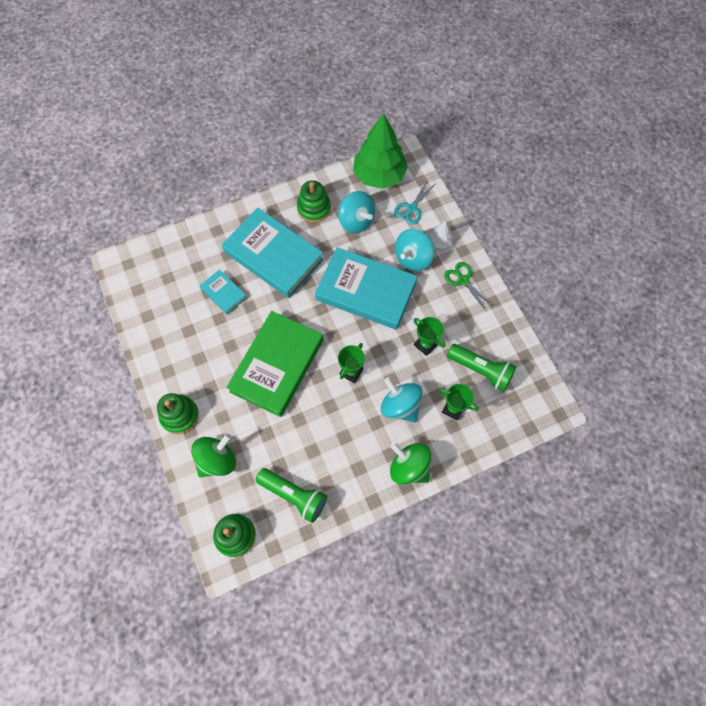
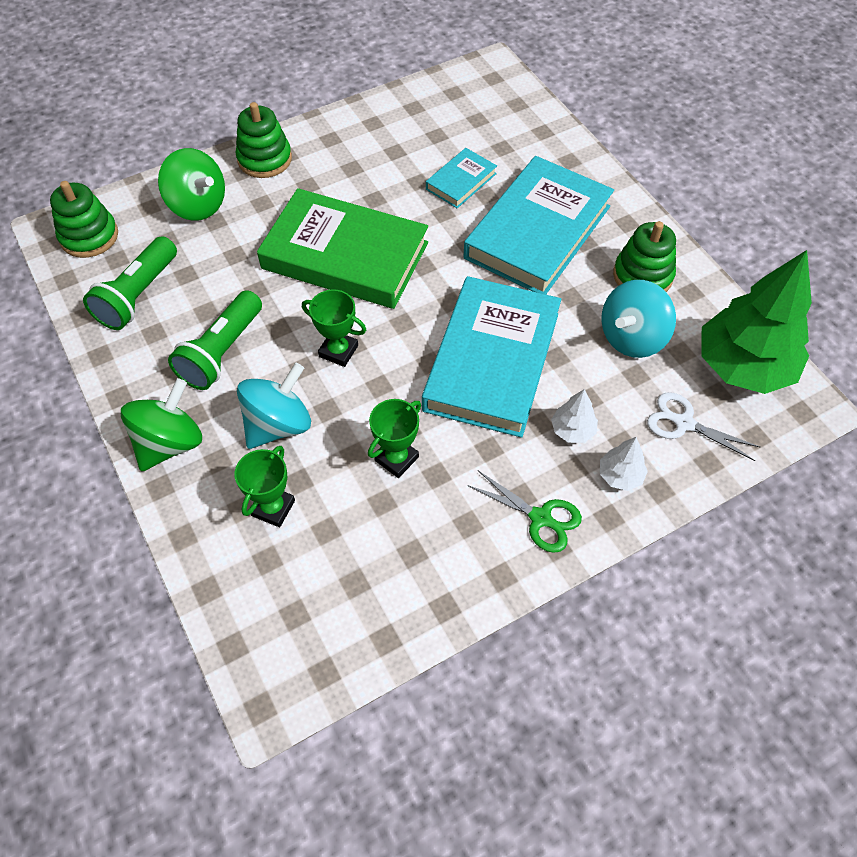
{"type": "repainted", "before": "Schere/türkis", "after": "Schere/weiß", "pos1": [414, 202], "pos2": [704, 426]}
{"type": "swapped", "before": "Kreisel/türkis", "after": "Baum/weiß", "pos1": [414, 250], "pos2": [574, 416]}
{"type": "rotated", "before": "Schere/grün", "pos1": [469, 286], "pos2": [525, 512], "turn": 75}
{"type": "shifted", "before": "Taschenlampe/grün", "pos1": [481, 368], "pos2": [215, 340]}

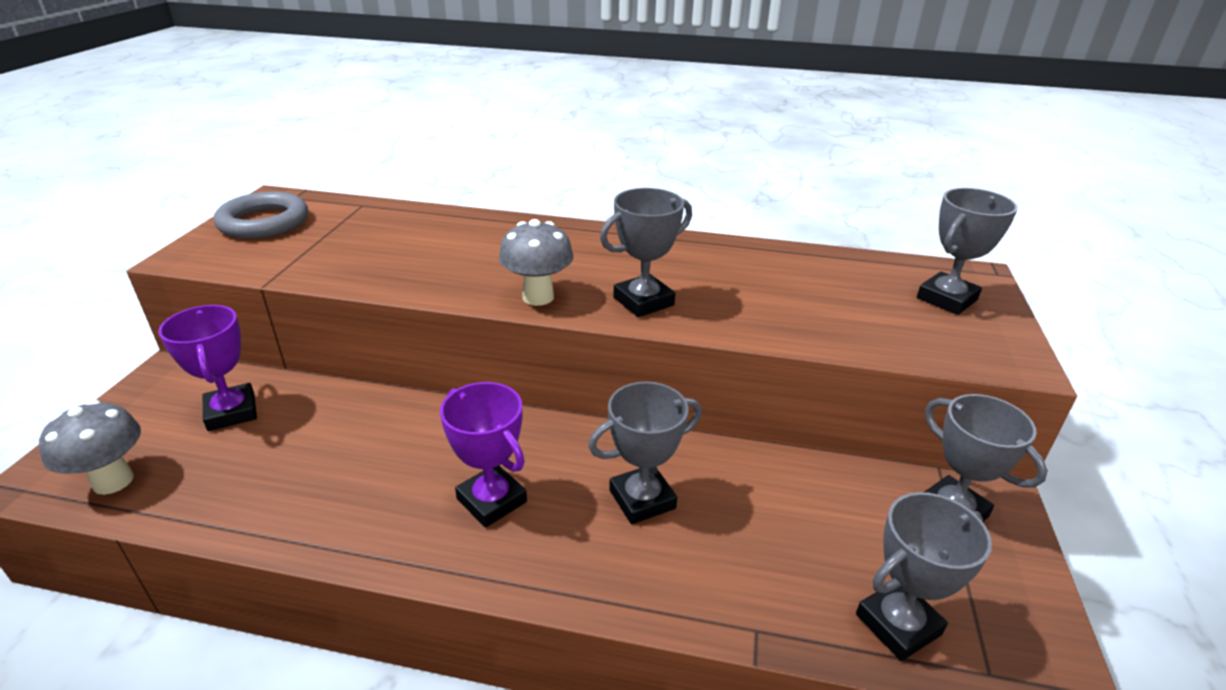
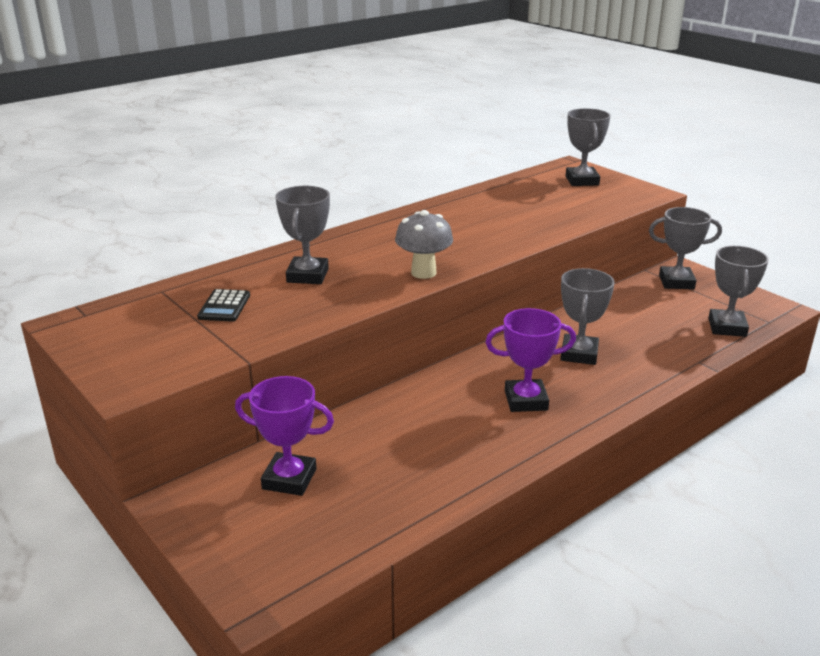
{"type": "shifted", "before": "Pokal/grau", "pos1": [646, 252], "pos2": [302, 235]}
{"type": "gone", "before": "Ring/grau", "pos1": [261, 215]}
{"type": "gone", "before": "Pilz/grau", "pos1": [90, 447]}
{"type": "new", "after": "Taschenrechner/schwarz", "pos2": [223, 305]}

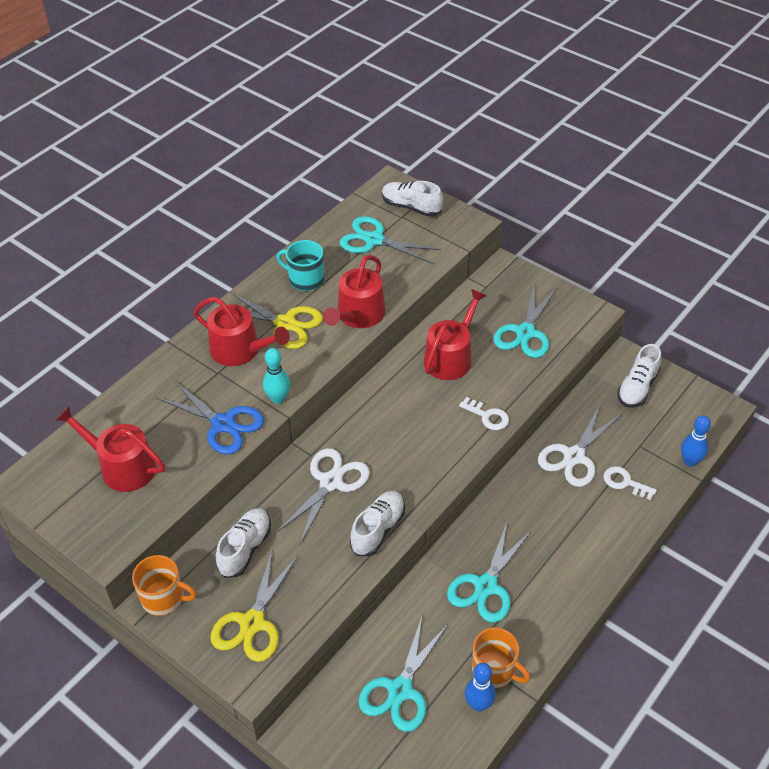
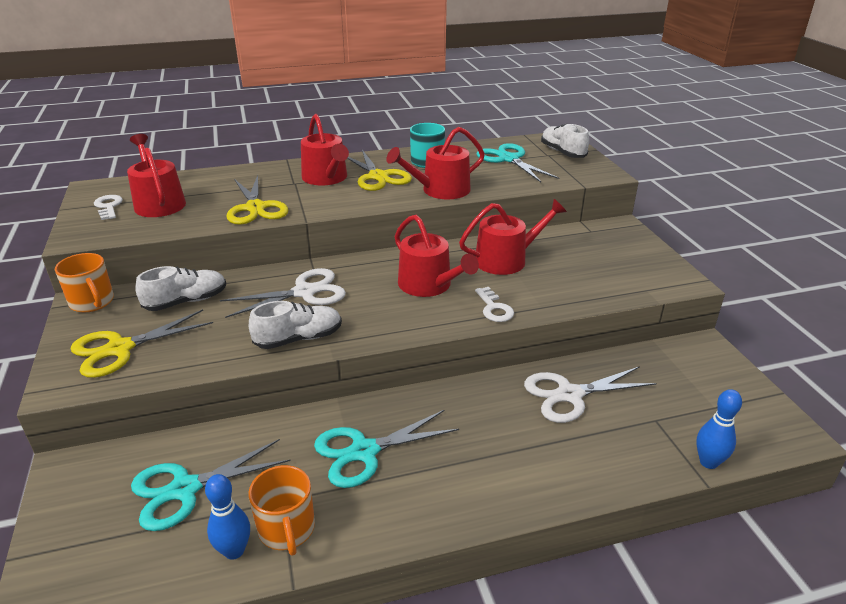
{"type": "gone", "before": "Schere/türkis", "pos1": [524, 322]}
{"type": "gone", "before": "Schuh/weiß", "pos1": [639, 376]}
{"type": "gone", "before": "Bowlingkegel/türkis", "pos1": [276, 376]}
{"type": "repainted", "before": "Schere/blau", "after": "Schere/gelb", "pos1": [210, 418], "pos2": [257, 200]}
{"type": "shifted", "before": "Schlüssel/weiß", "pos1": [630, 483], "pos2": [108, 207]}
{"type": "new", "after": "Gießkanne/rot", "pos2": [437, 256]}

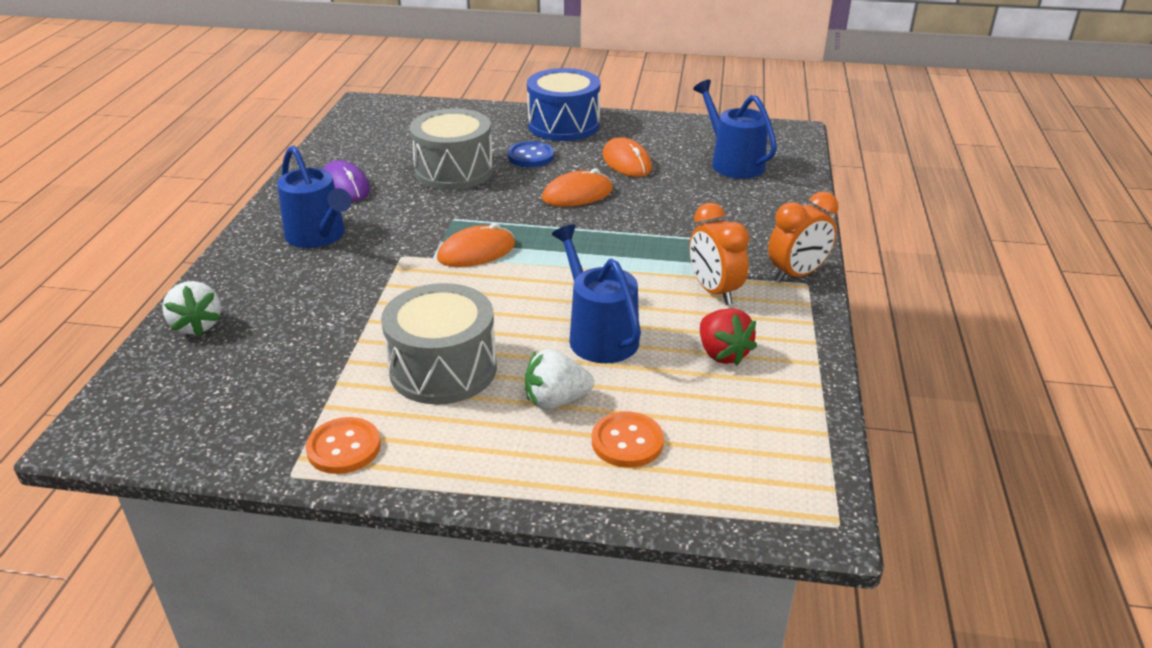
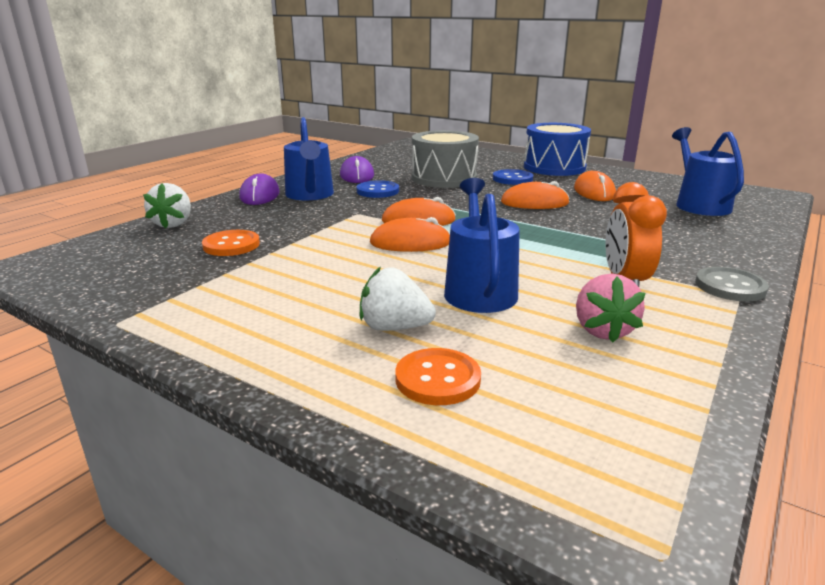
{"type": "swapped", "before": "Wecker/orange", "after": "Knopf/grau", "pos1": [803, 237], "pos2": [732, 284]}
{"type": "gone", "before": "Trommel/grau", "pos1": [439, 344]}
{"type": "repainted", "before": "Erdbeere/rot", "after": "Erdbeere/rosa", "pos1": [728, 336], "pos2": [611, 308]}
{"type": "shifted", "before": "Knopf/orange", "pos1": [343, 445], "pos2": [231, 243]}
{"type": "new", "after": "Computermaus/lila", "pos2": [259, 189]}
{"type": "new", "after": "Knopf/blau", "pos2": [377, 189]}
{"type": "new", "after": "Computermaus/orange", "pos2": [410, 234]}

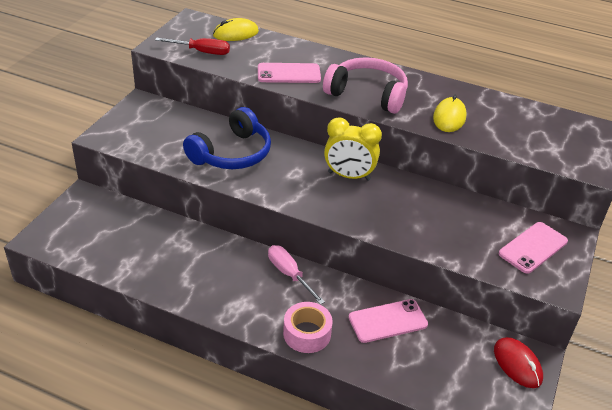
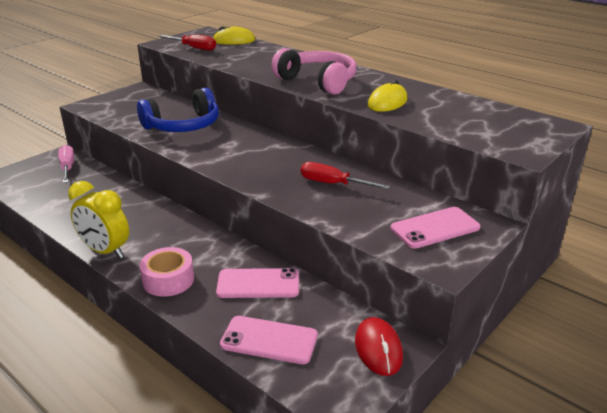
{"type": "shifted", "before": "Handy/rosa", "pos1": [289, 73], "pos2": [269, 340]}
{"type": "shifted", "before": "Wecker/gelb", "pos1": [353, 149], "pos2": [98, 220]}
{"type": "shifted", "before": "Schraubenzieher/rosa", "pos1": [296, 275], "pos2": [66, 164]}
{"type": "new", "after": "Schraubenzieher/rot", "pos2": [345, 175]}

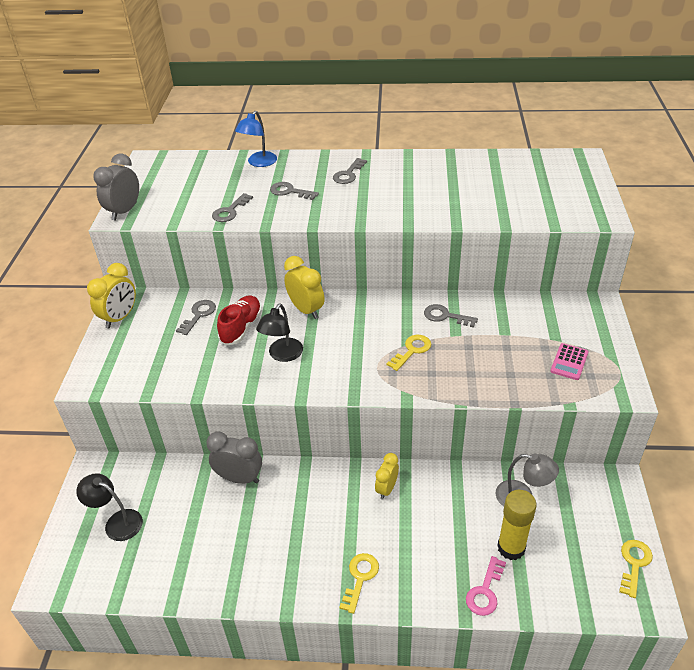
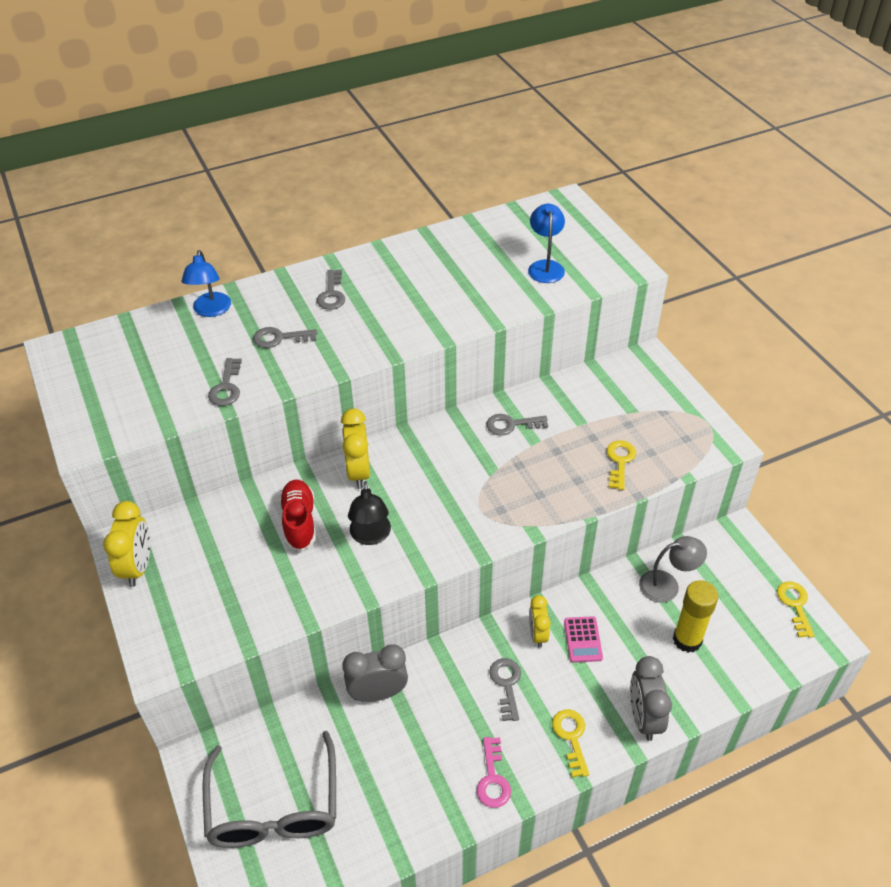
{"type": "shifted", "before": "Wecker/grau", "pos1": [116, 187], "pos2": [651, 698]}
{"type": "rotated", "before": "Wecker/gelb", "pos1": [304, 287], "pos2": [355, 449], "turn": -120}
{"type": "shifted", "before": "Schlüssel/grau", "pos1": [196, 317], "pos2": [505, 689]}
{"type": "shifted", "before": "Schlüssel/gelb", "pos1": [409, 353], "pos2": [621, 465]}
{"type": "shifted", "before": "Taschenrechner/rosa", "pos1": [569, 361], "pos2": [583, 639]}
{"type": "swapped", "before": "Lampe/schwarz", "after": "Brille/grau", "pos1": [109, 507], "pos2": [269, 789]}
{"type": "shifted", "before": "Schlüssel/rosa", "pos1": [486, 586], "pos2": [494, 772]}
{"type": "new", "after": "Lampe/blau", "pos2": [546, 243]}

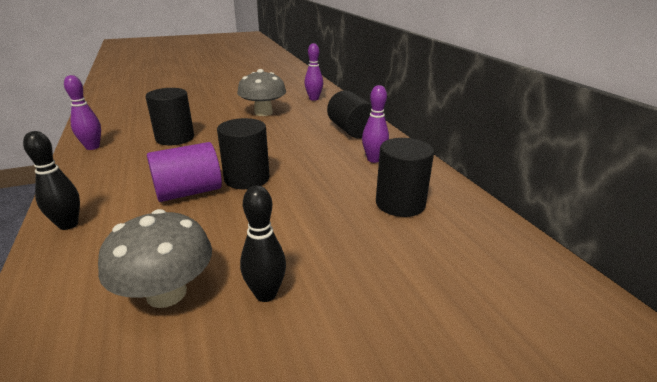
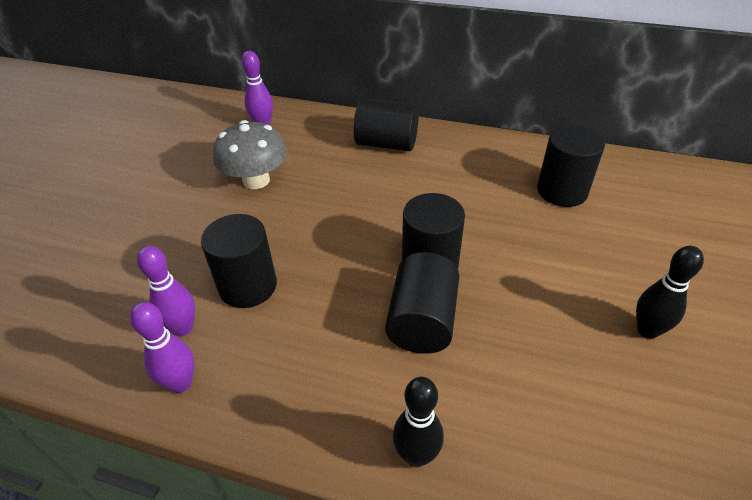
{"type": "shifted", "before": "Bowlingkegel/lila", "pos1": [375, 124], "pos2": [166, 291]}
{"type": "repainted", "before": "Vollzylinder/lila", "after": "Vollzylinder/schwarz", "pos1": [184, 172], "pos2": [422, 303]}
{"type": "gone", "before": "Pilz/grau", "pos1": [155, 258]}

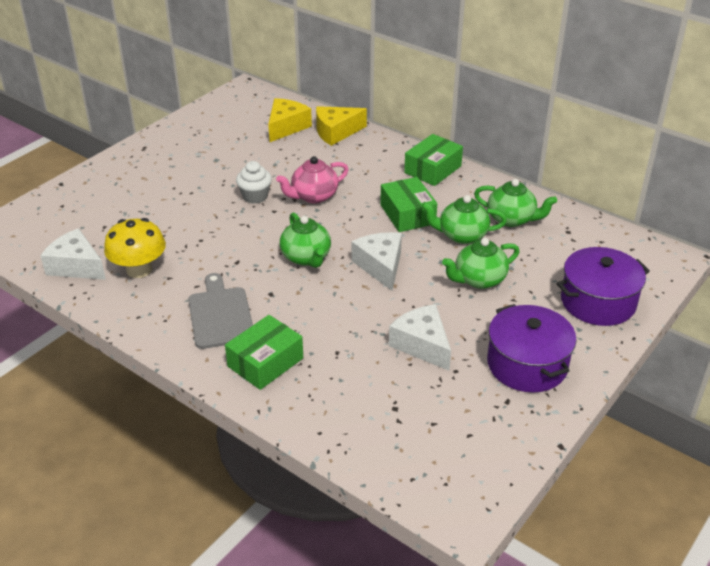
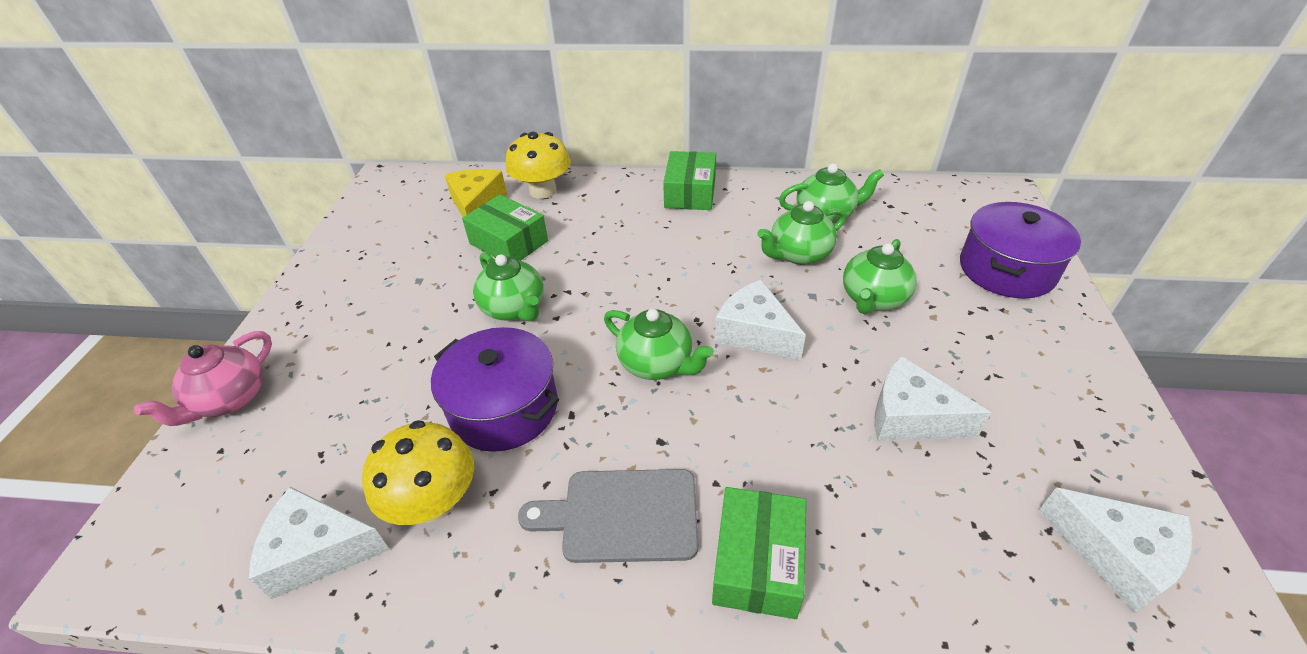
{"type": "swapped", "before": "Käse/gelb", "after": "Pilz/gelb", "pos1": [341, 126], "pos2": [538, 165]}
{"type": "shifted", "before": "Teekanne/rosa", "pos1": [312, 179], "pos2": [203, 378]}
{"type": "swapped", "before": "Muffin/weiß", "after": "Teekanne/grün", "pos1": [254, 182], "pos2": [508, 287]}
{"type": "shifted", "before": "Schachtel/grün", "pos1": [408, 204], "pos2": [505, 228]}
{"type": "rotated", "before": "Schneidebrett/grau", "pos1": [220, 311], "pos2": [608, 516], "turn": -45}
{"type": "shifted", "before": "Kochtopf/lila", "pos1": [531, 348], "pos2": [495, 389]}
{"type": "new", "after": "Käse/weiß", "pos2": [1115, 550]}

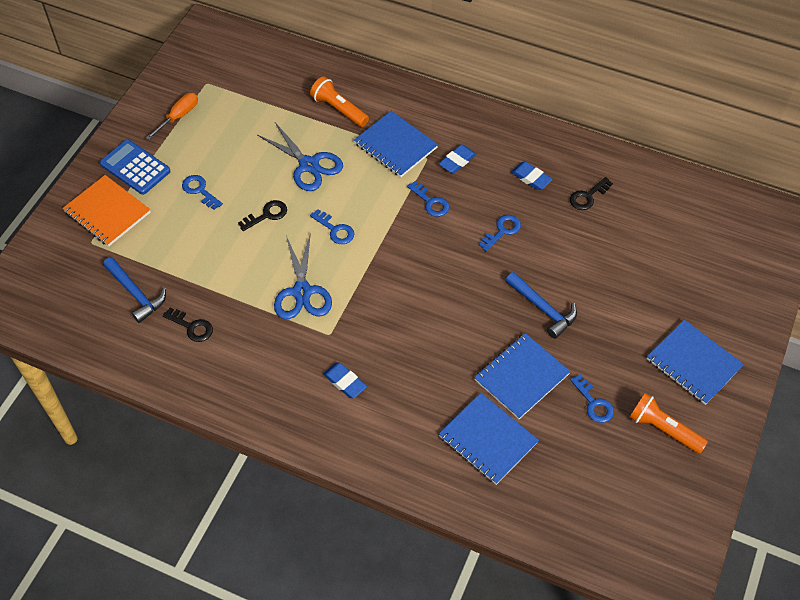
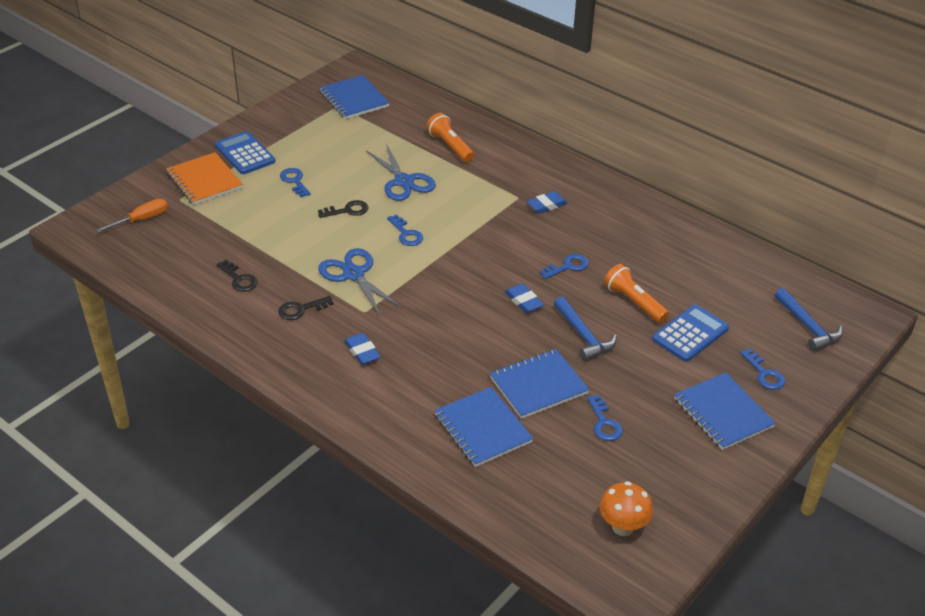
{"type": "shifted", "before": "Schraubenzieher/orange", "pos1": [172, 116], "pos2": [132, 215]}
{"type": "shifted", "before": "Notizbuch/blau", "pos1": [396, 144], "pos2": [354, 97]}
{"type": "shifted", "before": "Radiergummi/blau", "pos1": [532, 176], "pos2": [524, 298]}
{"type": "shifted", "before": "Schlüssel/schwarz", "pos1": [591, 193], "pos2": [305, 308]}
{"type": "shifted", "before": "Schlüssel/blau", "pos1": [428, 199], "pos2": [762, 369]}
{"type": "rotated", "before": "Schere/blau", "pos1": [303, 275], "pos2": [360, 282], "turn": 135}
{"type": "shifted", "before": "Hammer/blau", "pos1": [134, 290], "pos2": [809, 320]}
{"type": "shifted", "before": "Taschenlampe/orange", "pos1": [669, 423], "pos2": [636, 293]}
{"type": "new", "after": "Taschenrechner/blau", "pos2": [690, 333]}
{"type": "new", "after": "Pilz/orange", "pos2": [626, 508]}

